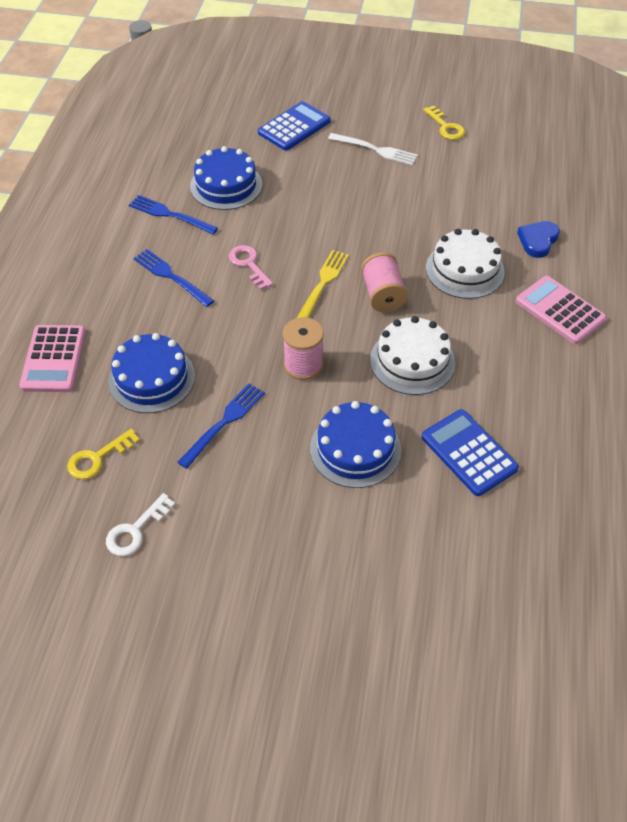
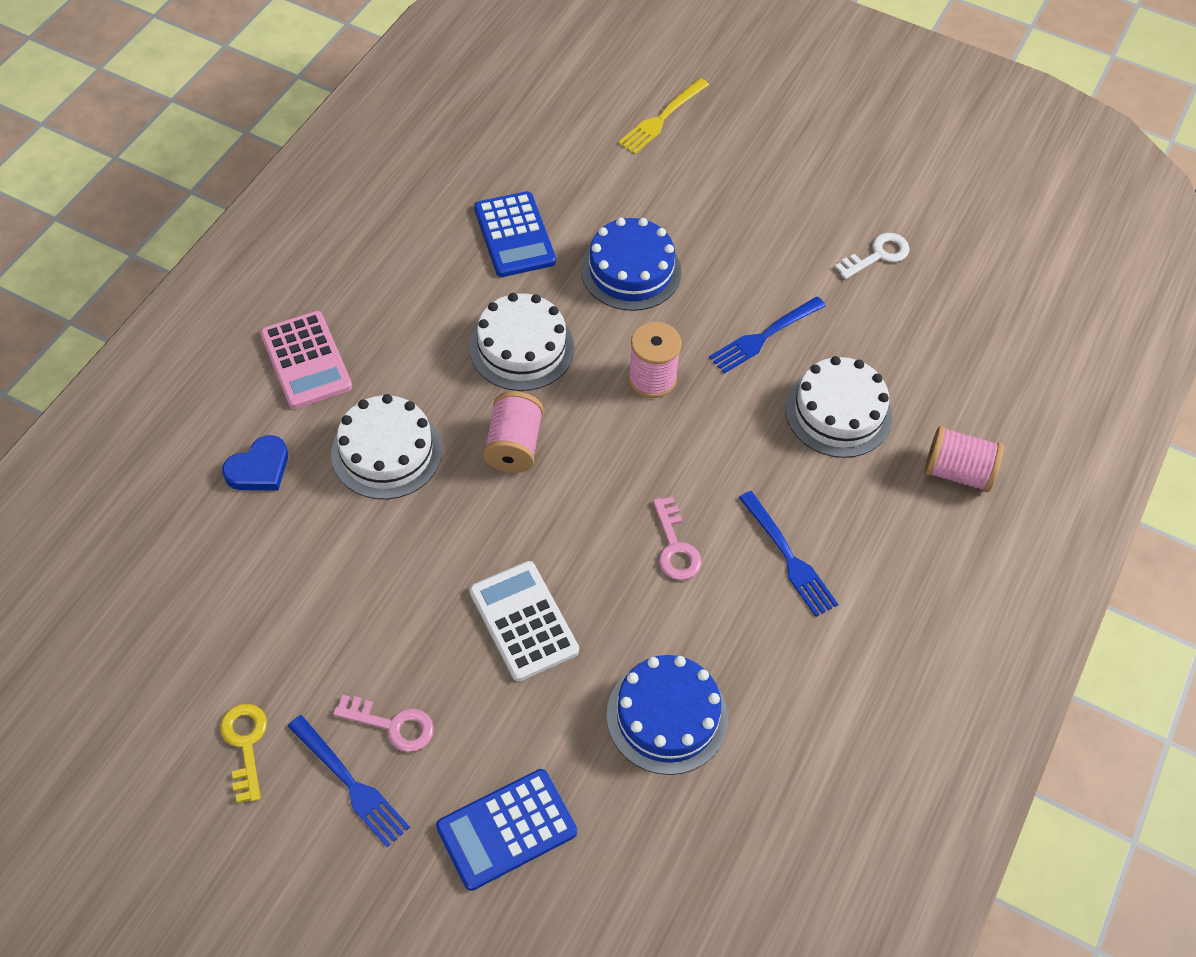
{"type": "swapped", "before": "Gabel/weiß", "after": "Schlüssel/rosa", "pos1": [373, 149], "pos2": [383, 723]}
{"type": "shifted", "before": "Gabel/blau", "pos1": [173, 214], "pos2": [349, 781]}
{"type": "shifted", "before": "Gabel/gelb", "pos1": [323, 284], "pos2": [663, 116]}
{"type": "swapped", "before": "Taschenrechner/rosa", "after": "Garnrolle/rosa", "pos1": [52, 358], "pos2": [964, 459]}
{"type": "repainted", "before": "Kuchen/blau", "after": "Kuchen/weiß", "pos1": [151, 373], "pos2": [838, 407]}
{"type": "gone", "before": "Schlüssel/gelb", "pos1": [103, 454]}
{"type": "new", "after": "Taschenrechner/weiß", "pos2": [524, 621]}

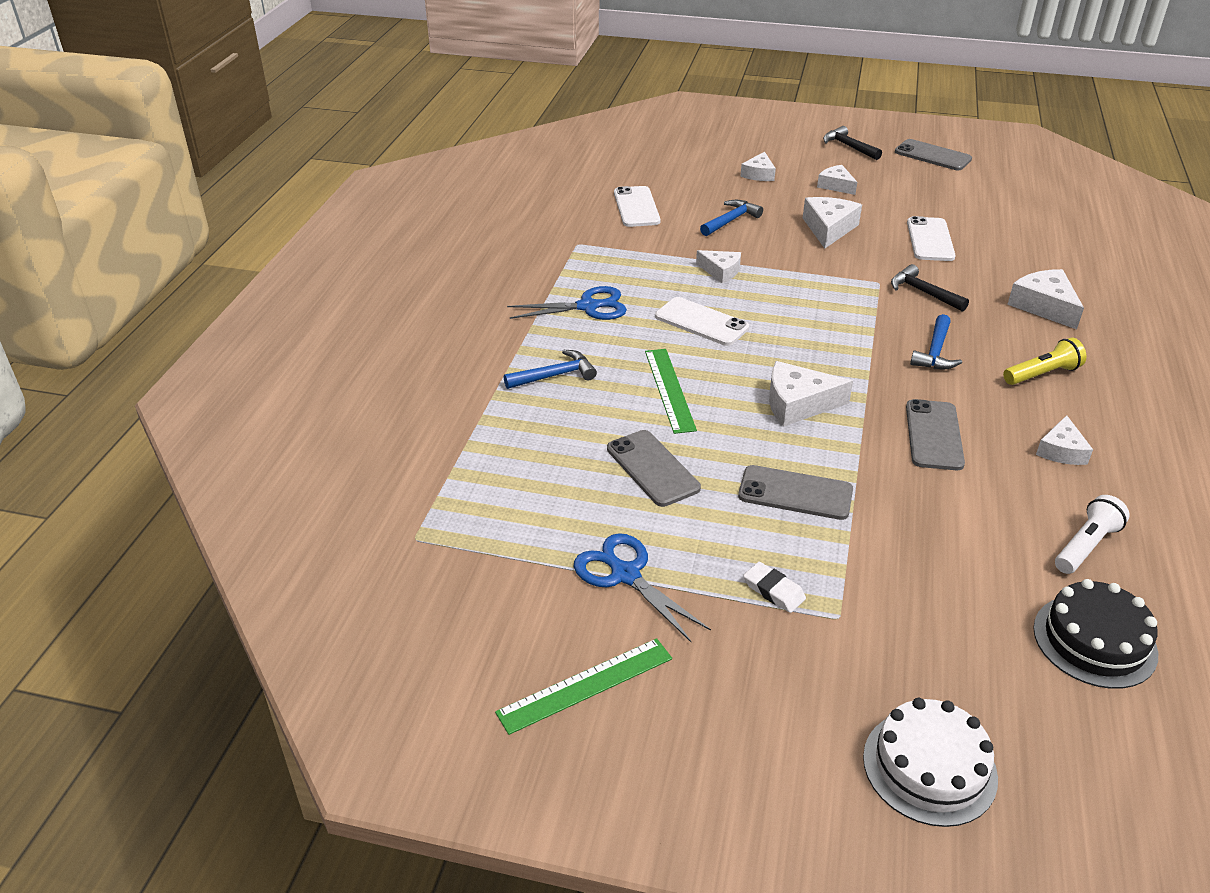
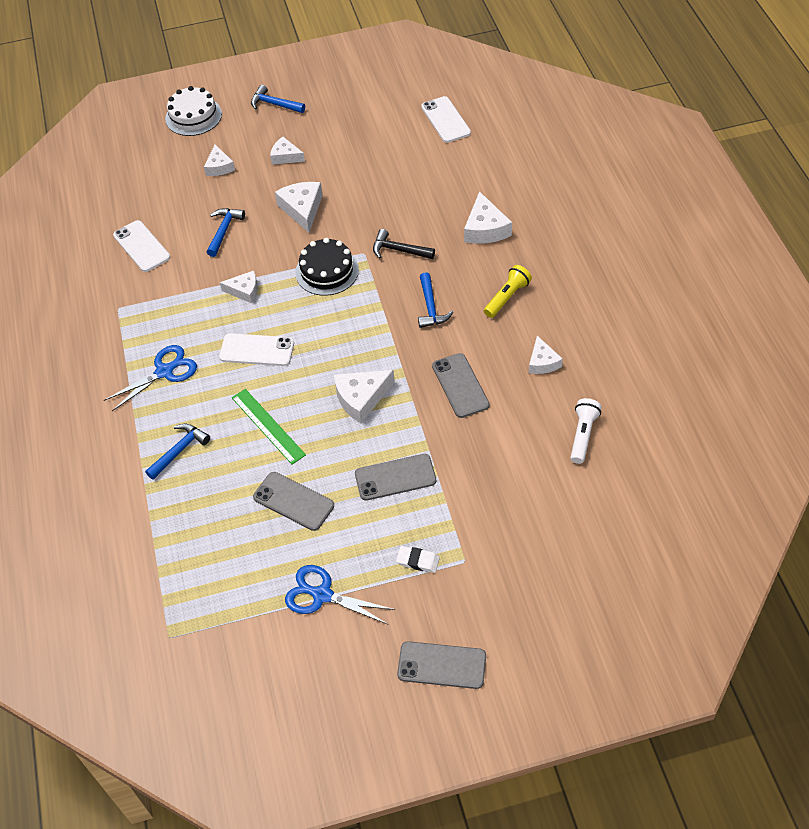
{"type": "repainted", "before": "Hammer/schwarz", "after": "Hammer/blau", "pos1": [852, 143], "pos2": [278, 99]}
{"type": "shifted", "before": "Handy/grau", "pos1": [933, 154], "pos2": [441, 665]}
{"type": "shifted", "before": "Handy/weiß", "pos1": [931, 238], "pos2": [446, 119]}
{"type": "rotated", "before": "Käse/weiß", "pos1": [1045, 299], "pos2": [488, 217], "turn": -135}
{"type": "shifted", "before": "Kuchen/schwarz", "pos1": [1095, 634], "pos2": [327, 267]}
{"type": "gone", "before": "Lineal/grün", "pos1": [583, 686]}
{"type": "shifted", "before": "Kuchen/weiß", "pos1": [930, 762], "pos2": [193, 111]}

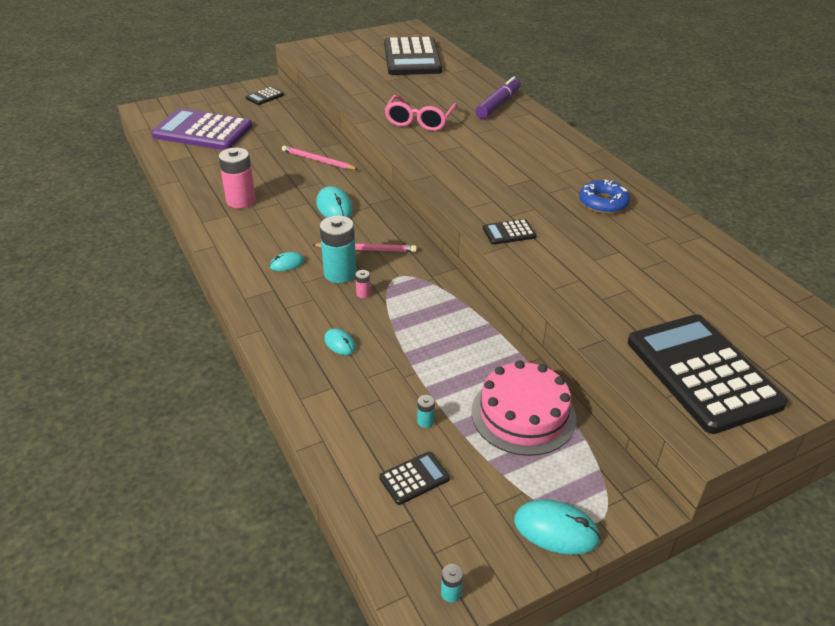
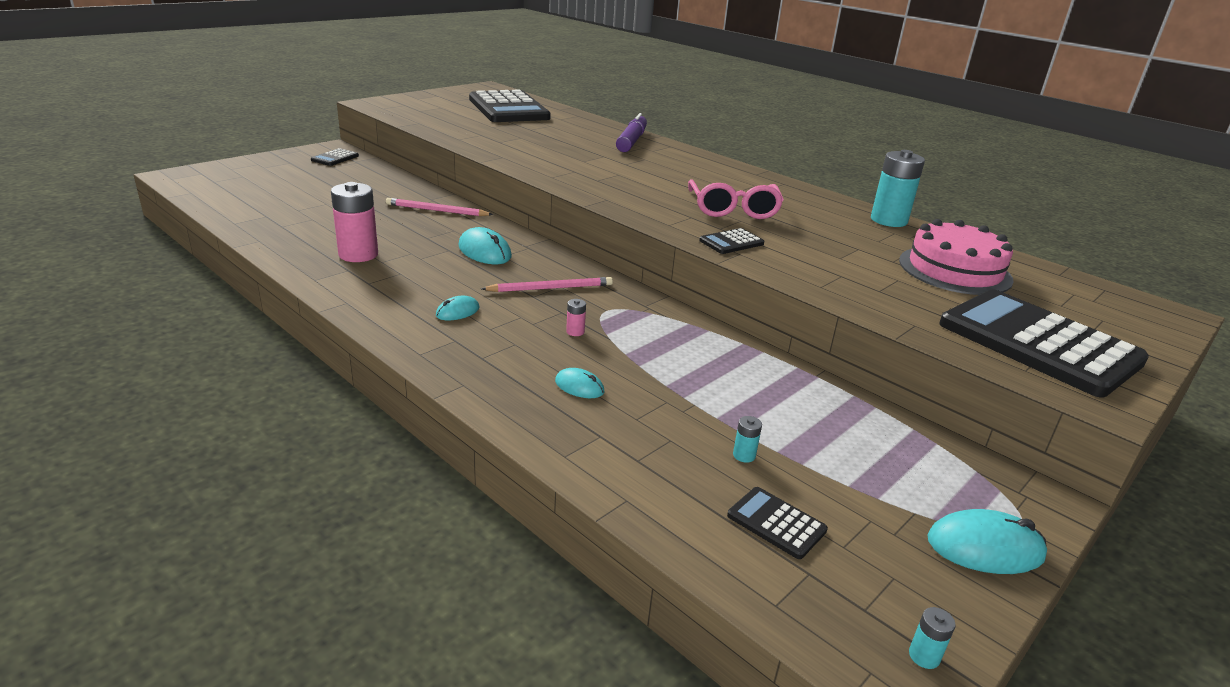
{"type": "shifted", "before": "Brille/rosa", "pos1": [421, 113], "pos2": [736, 199]}
{"type": "gone", "before": "Taschenrechner/lila", "pos1": [201, 129]}
{"type": "gone", "before": "Donut/blau", "pos1": [604, 196]}
{"type": "shifted", "before": "Batterie/türkis", "pos1": [338, 249], "pos2": [898, 188]}
{"type": "shifted", "before": "Kuchen/rosa", "pos1": [523, 408], "pos2": [956, 257]}
{"type": "rotated", "before": "Taschenrechner/schwarz", "pos1": [414, 478], "pos2": [777, 523], "turn": -90}

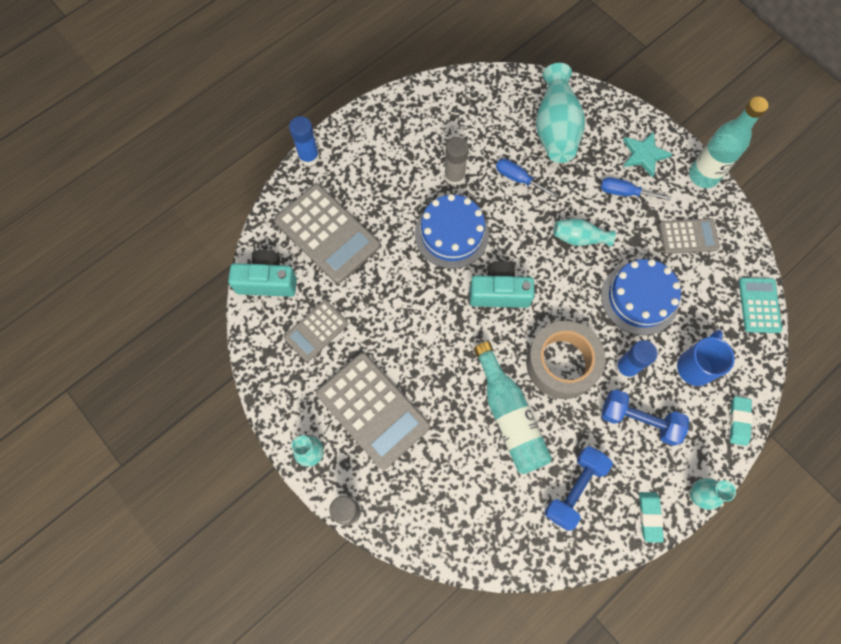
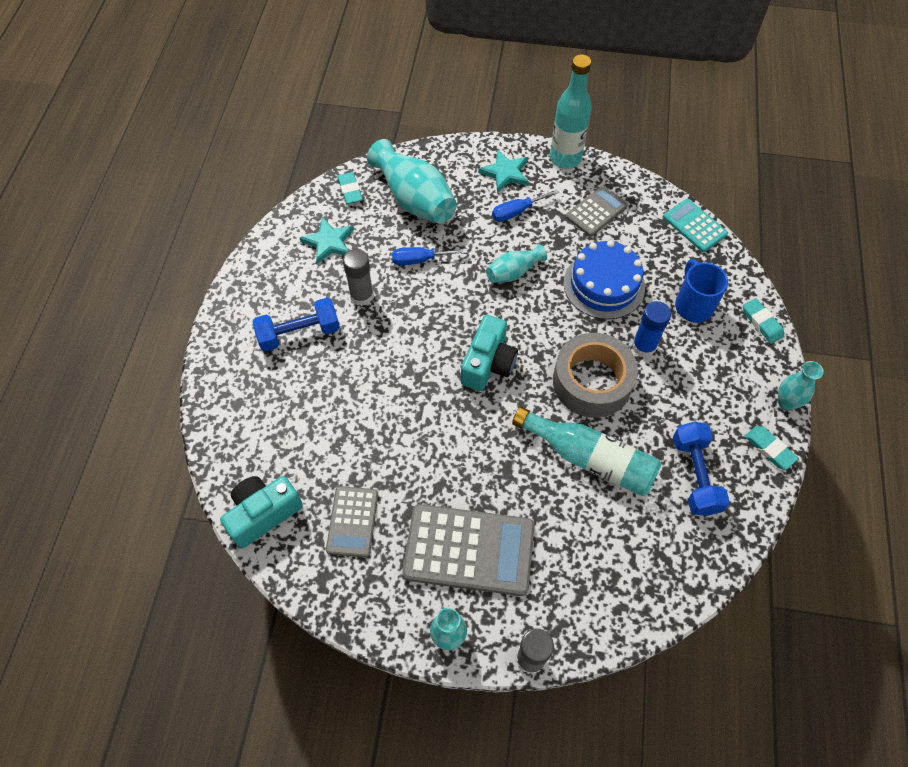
{"type": "gone", "before": "Klebestift/blau", "pos1": [304, 141]}
{"type": "gone", "before": "Taschenrechner/grau", "pos1": [327, 234]}
{"type": "gone", "before": "Kuchen/blau", "pos1": [452, 231]}
{"type": "rotated", "before": "Kamera/türkis", "pos1": [502, 284], "pos2": [489, 353], "turn": 150}
{"type": "shifted", "before": "Hantel/blau", "pos1": [645, 417], "pos2": [296, 325]}
{"type": "new", "after": "Radiergummi/türkis", "pos2": [350, 188]}
{"type": "new", "after": "Stern/türkis", "pos2": [327, 240]}

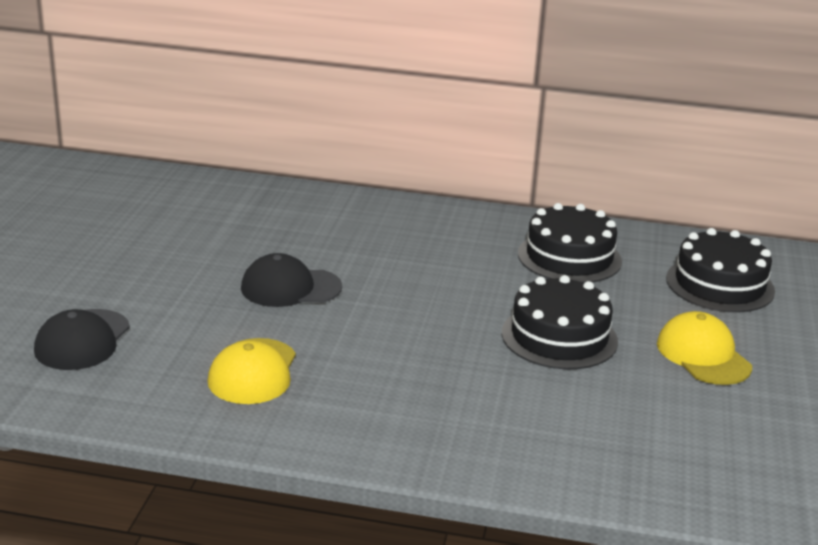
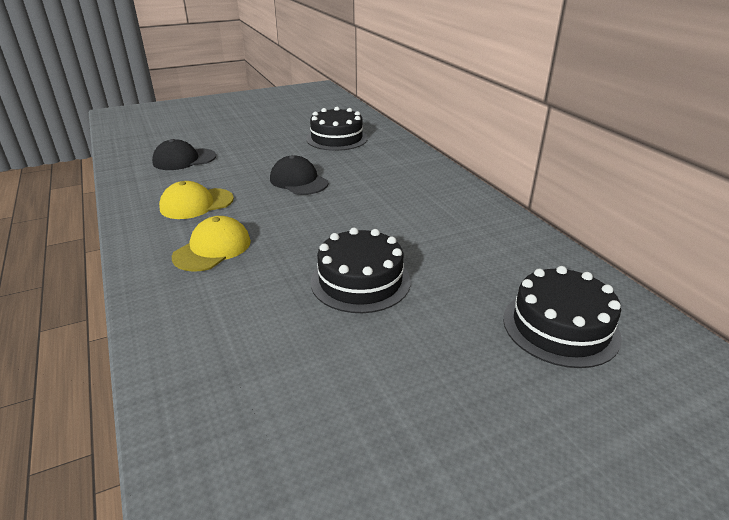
{"type": "shifted", "before": "Kuchen/schwarz", "pos1": [570, 243], "pos2": [337, 129]}
{"type": "shifted", "before": "Kappe/gelb", "pos1": [704, 348], "pos2": [211, 244]}

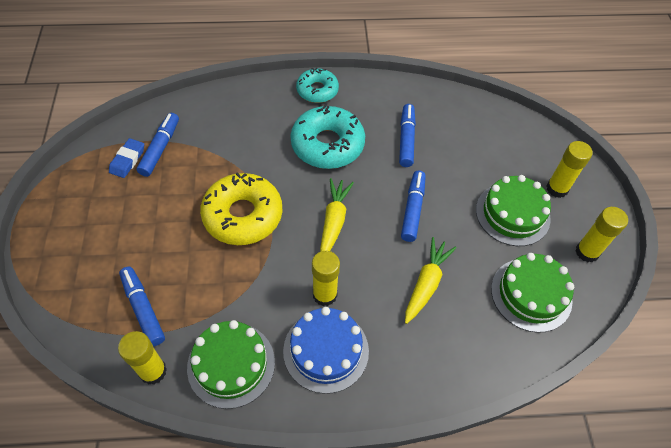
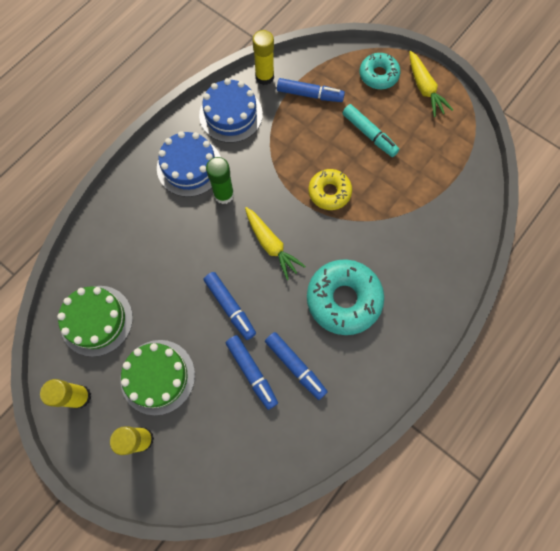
{"type": "shifted", "before": "Donut/türkis", "pos1": [317, 85], "pos2": [380, 71]}
{"type": "shifted", "before": "Filzstift/blau", "pos1": [158, 145], "pos2": [252, 372]}
{"type": "gone", "before": "Radiergummi/blau", "pos1": [126, 158]}
{"type": "scaled", "before": "Donut/gelb", "pos1": [241, 208], "pos2": [330, 189], "scale": 0.61}
{"type": "shifted", "before": "Karotte/gelb", "pos1": [431, 280], "pos2": [431, 84]}
{"type": "repainted", "before": "Klebestift/gelb", "after": "Klebestift/grün", "pos1": [326, 278], "pos2": [220, 180]}
{"type": "repainted", "before": "Kuchen/grün", "after": "Kuchen/blau", "pos1": [231, 364], "pos2": [231, 110]}
{"type": "new", "after": "Filzstift/türkis", "pos2": [371, 130]}

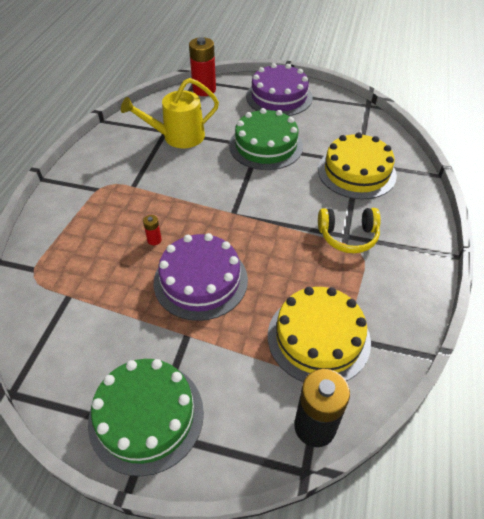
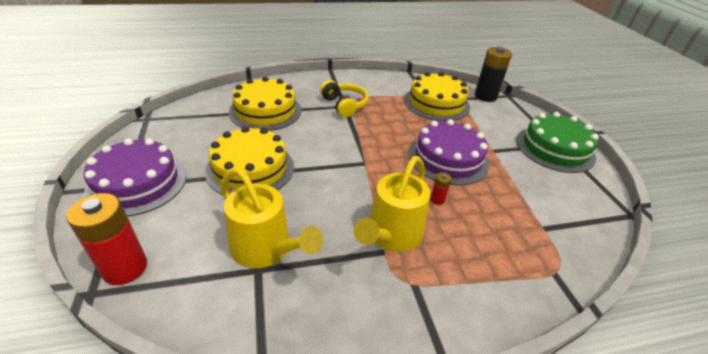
{"type": "repainted", "before": "Kuchen/grün", "after": "Kuchen/gelb", "pos1": [266, 139], "pos2": [249, 160]}
{"type": "new", "after": "Gießkanne/gelb", "pos2": [392, 204]}

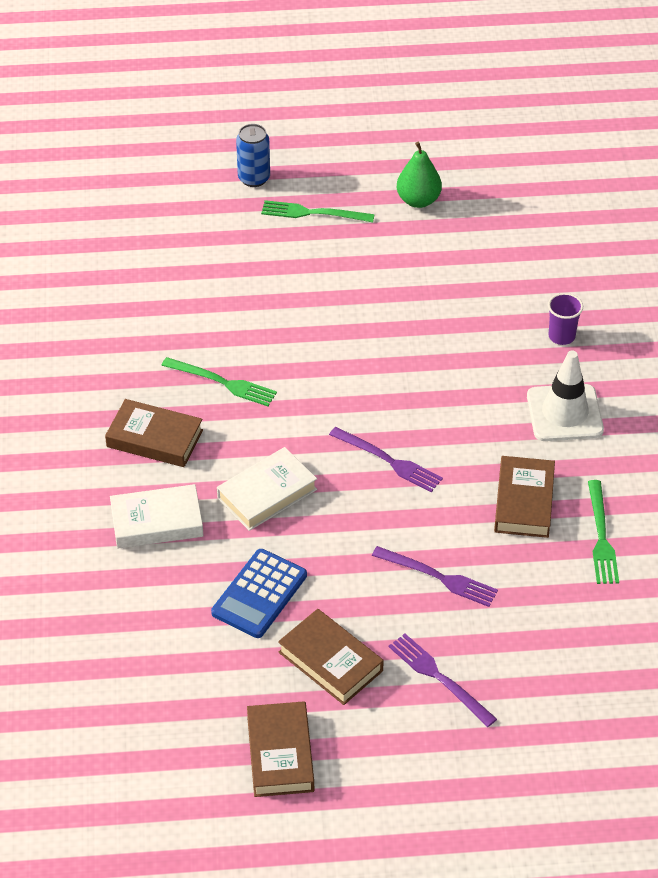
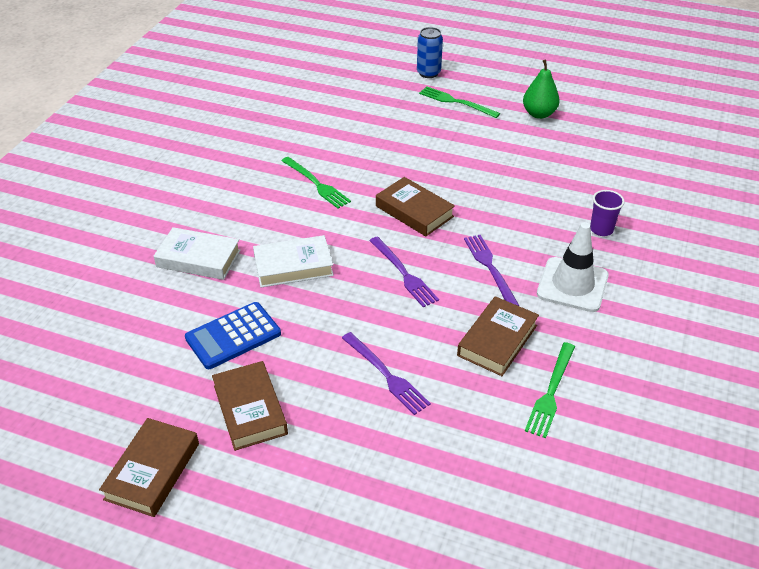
{"type": "shifted", "before": "Buch/braun", "pos1": [154, 433], "pos2": [415, 206]}
{"type": "shifted", "before": "Gabel/lila", "pos1": [443, 680], "pos2": [492, 270]}

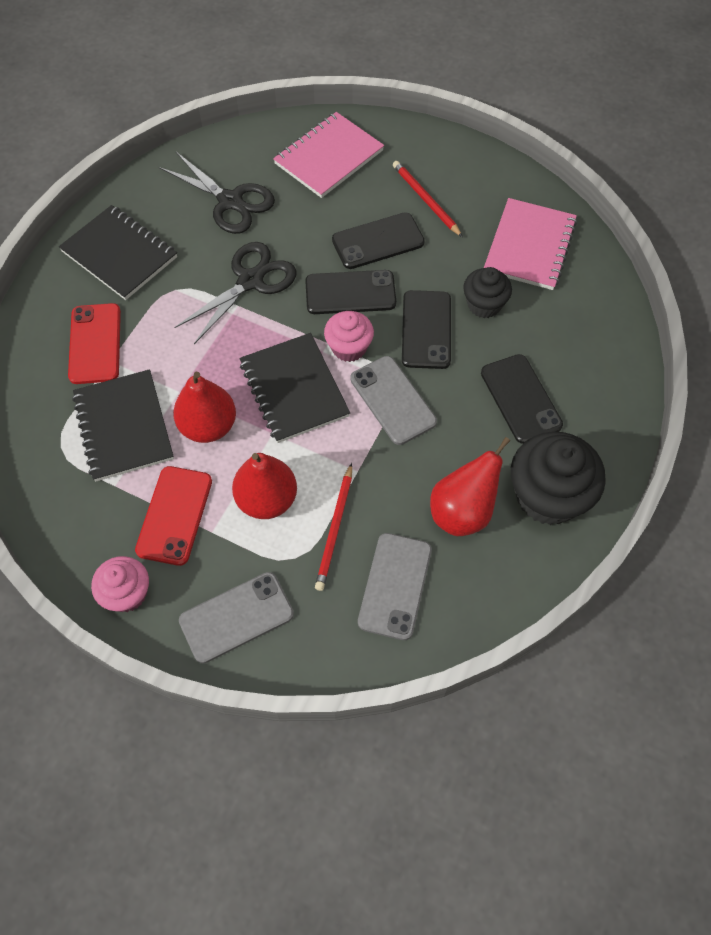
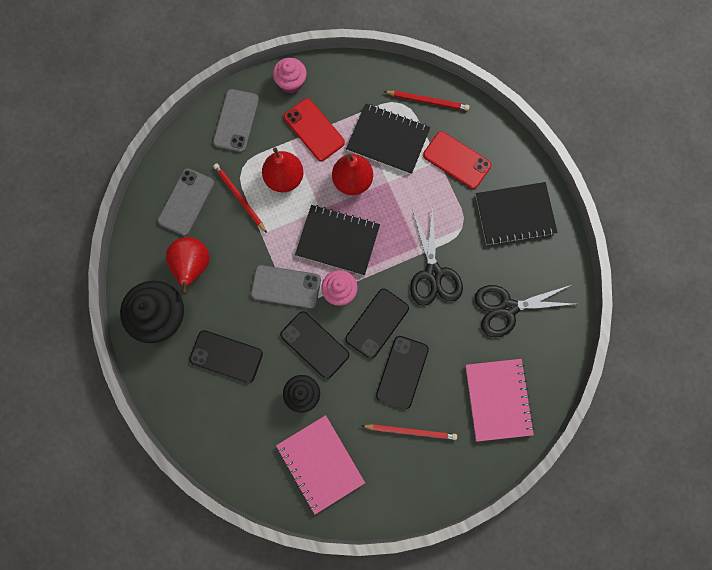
{"type": "rotated", "before": "Handy/grau", "pos1": [395, 586], "pos2": [185, 202], "turn": 60}
{"type": "new", "after": "Bleistift/rot", "pos2": [426, 101]}

